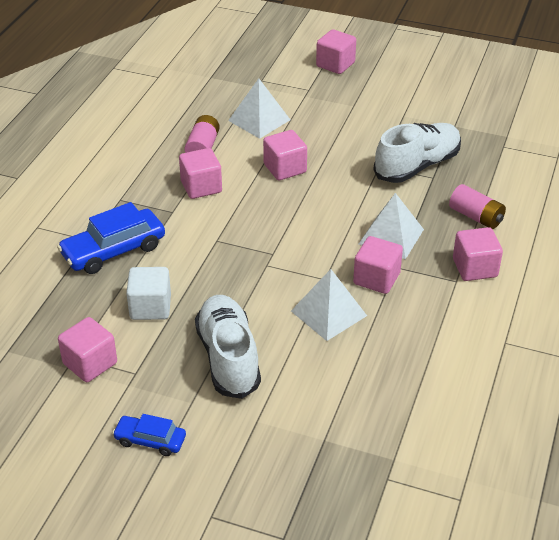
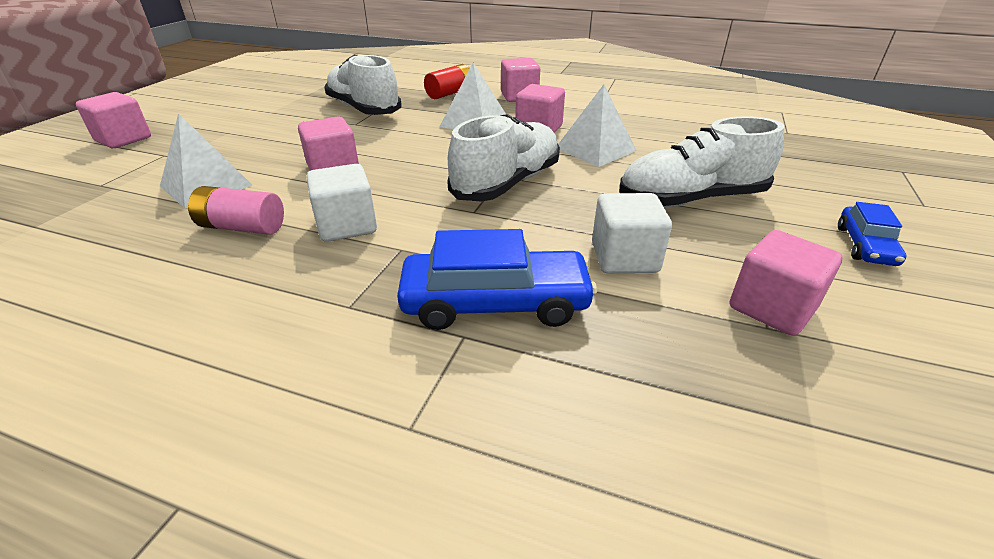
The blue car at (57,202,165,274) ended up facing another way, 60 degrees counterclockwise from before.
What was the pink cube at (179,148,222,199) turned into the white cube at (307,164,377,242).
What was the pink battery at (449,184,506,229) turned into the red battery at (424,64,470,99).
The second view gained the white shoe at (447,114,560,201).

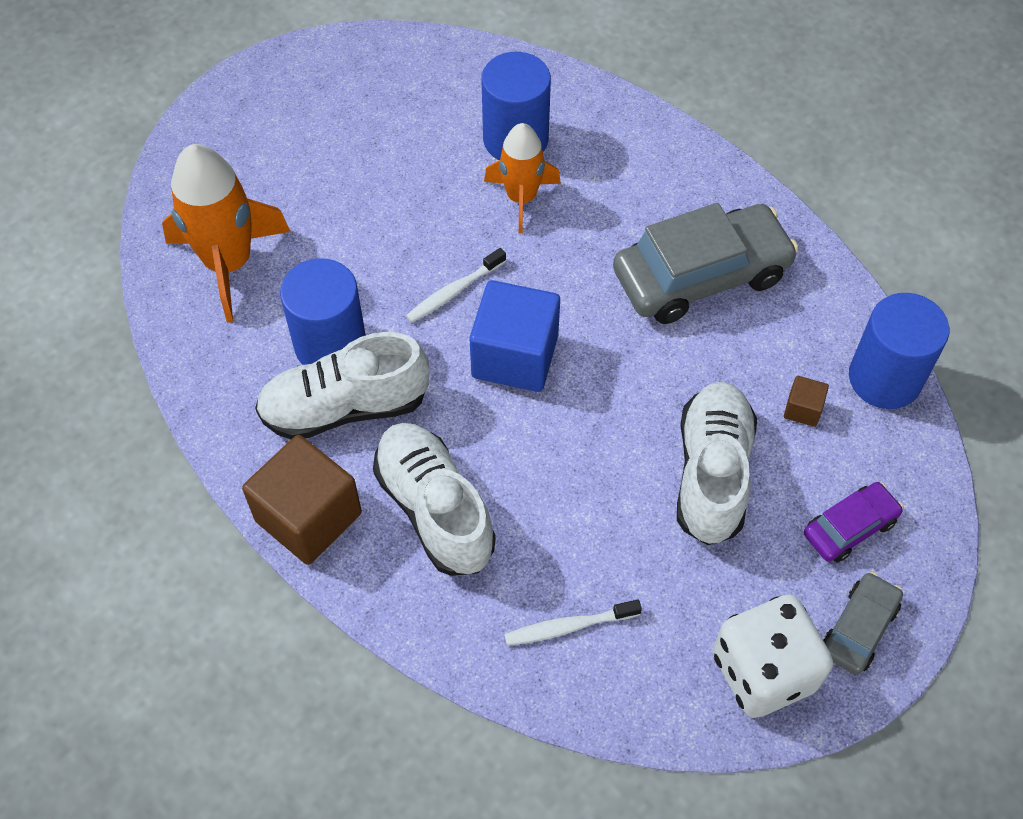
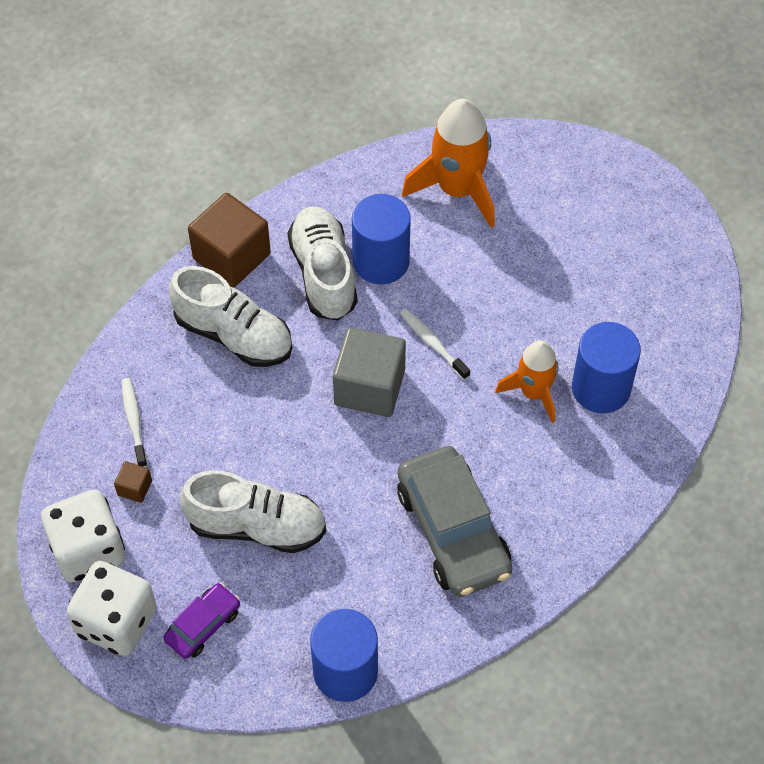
The white shoe at (373,423,496,576) ended up facing another way, 60 degrees clockwise from before.
What was the blue cube at (470,280,560,392) turned into the grey cube at (333,327,406,417).
The brown cube ended up elsewhere, having gone from (784,376,829,427) to (114,461,152,503).
The purple car at (804,482,903,563) ended up facing another way, 105 degrees counterclockwise from before.
Where the grey car stood at (823,572,903,675), the white dice came to stand at (66,561,157,656).

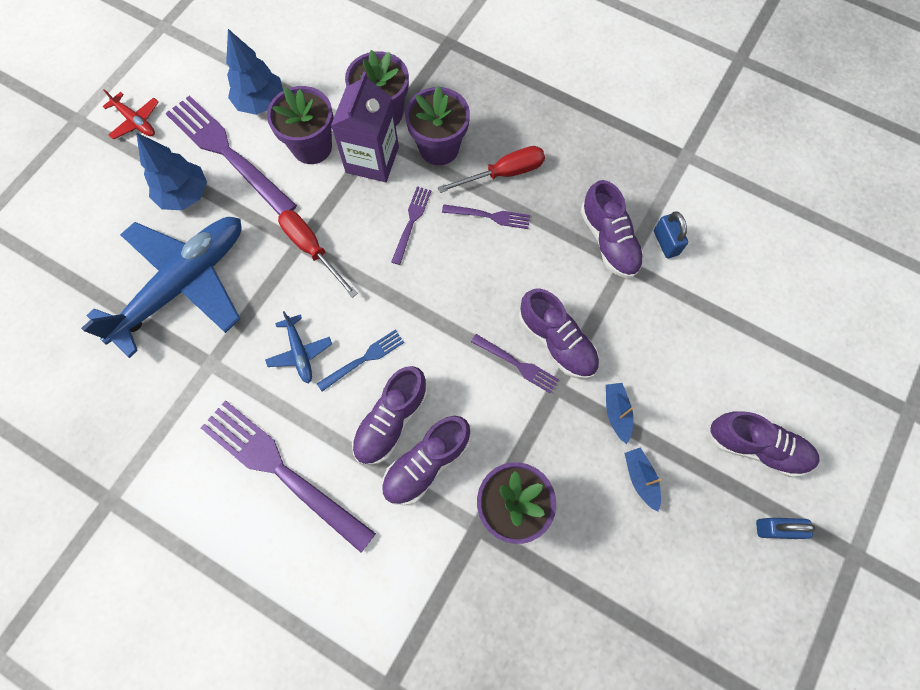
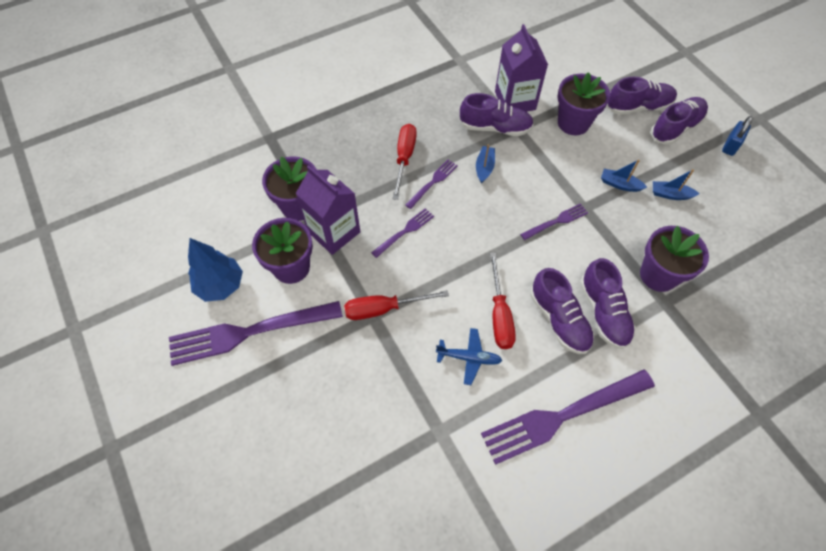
The second view lost the blue plane at (81,217,242,358).
The second view lost the red plane at (102,89,159,140).
The second view lost the blue tree at (136,132,207,210).
Where the blue fork stood at (317,330,404,392), the red screwdriver came to stand at (490,253,516,349).
The purple fork at (391,186,431,265) ended up facing another way, 90 degrees clockwise from before.
The purple flower pot ended up elsewhere, having gone from (405,86,470,165) to (558,72,610,135).
The purple shoe ended up elsewhere, having gone from (519,288,599,379) to (606,77,677,115).
Where the blue padlock stood at (654,211,688,258), the purple carton came to stand at (495,24,548,112).
The second view gained the blue boat at (476,144,495,183).

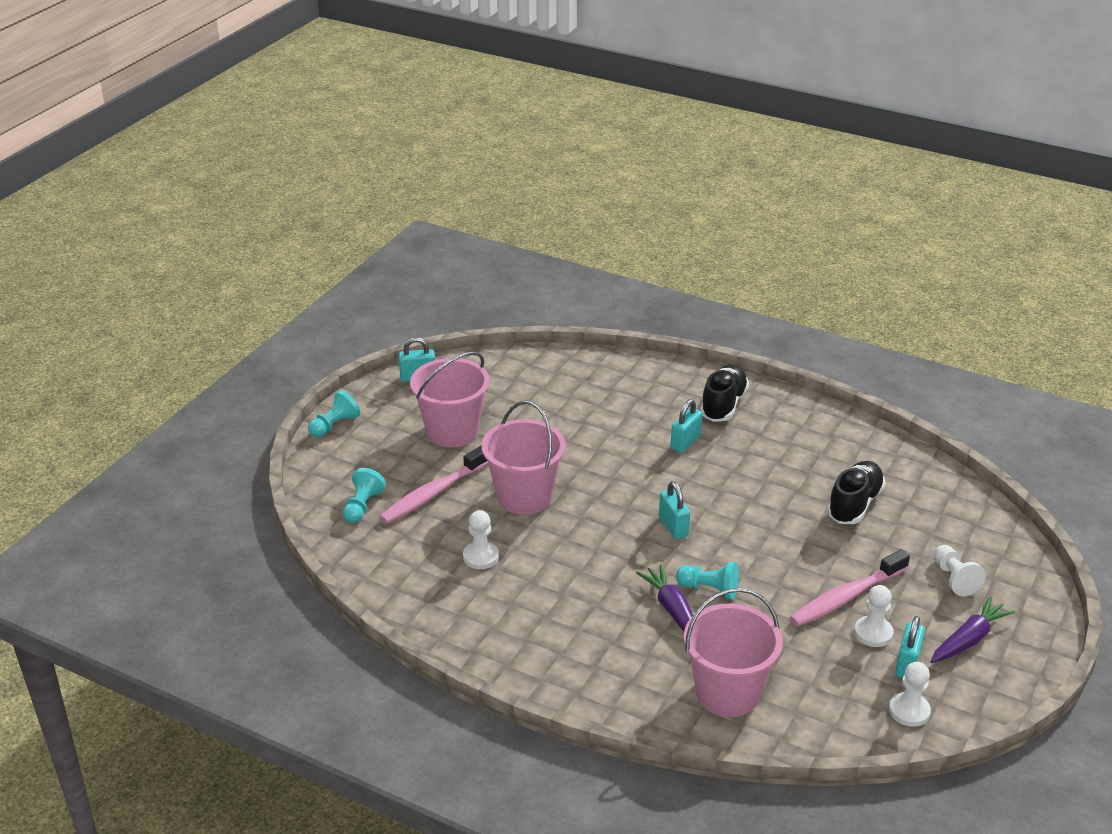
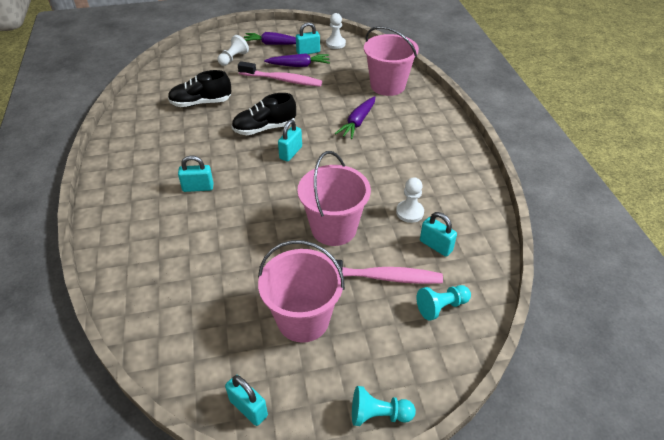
The second view lost the turquoise pawn at (676,562,739,599).
The black shoe ended up elsewhere, having gone from (700,364,749,422) to (232,93,296,135).
Where the white pawn stood at (854,585,893,647), the purple carrot came to stand at (264,53,330,67).
The second view gained the turquoise padlock at (420,212,457,257).

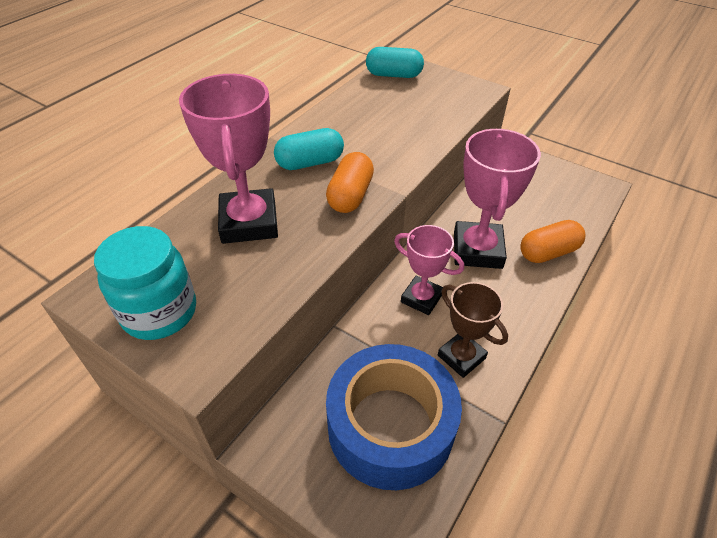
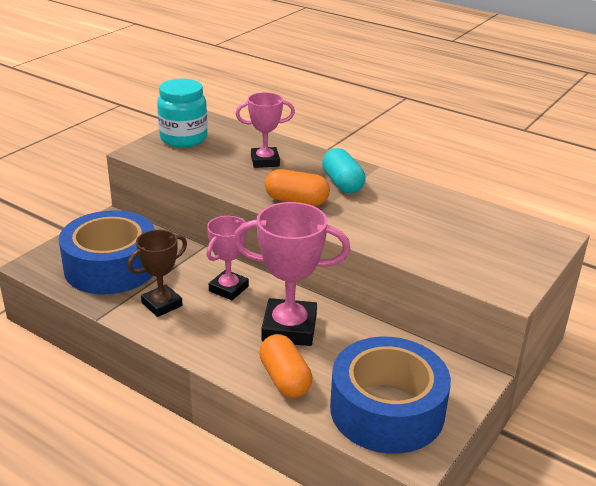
The size of the pink trophy at (179,74,278,244) changed by a factor of 0.62.
The second view lost the turquoise capsule at (366,47,424,78).
The second view gained the blue tape at (330,337,451,454).

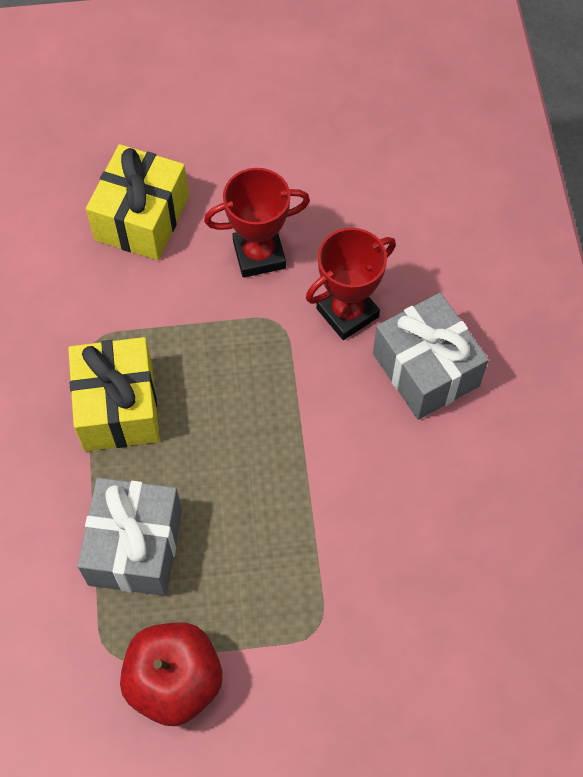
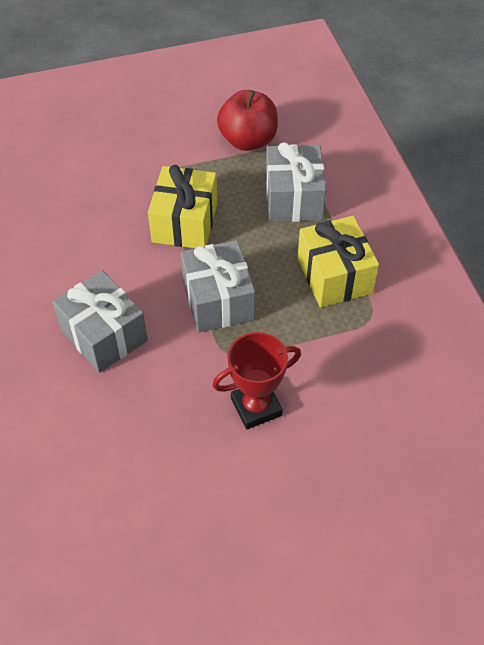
The yellow gift ended up elsewhere, having gone from (86,144,189,260) to (148,165,217,248).
The second view lost the red trophy at (306,228,396,340).
The second view gained the grey gift at (181,240,255,333).

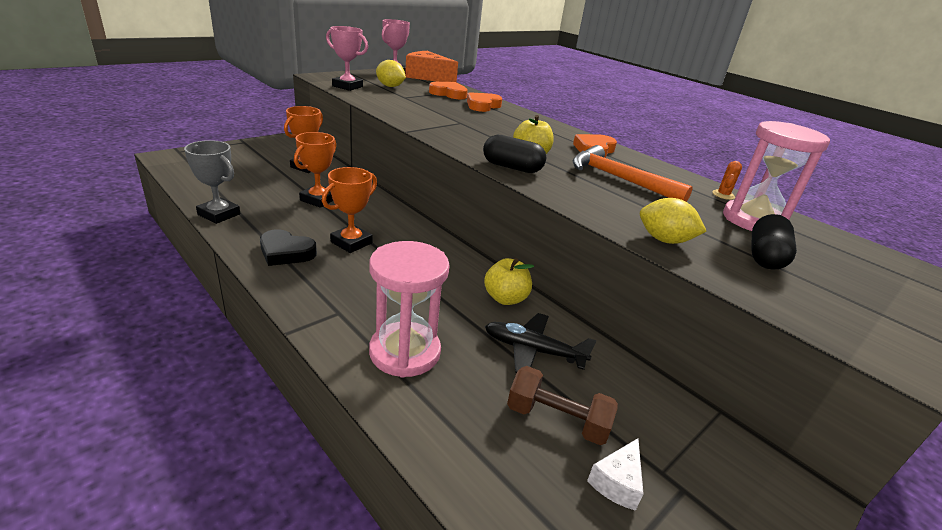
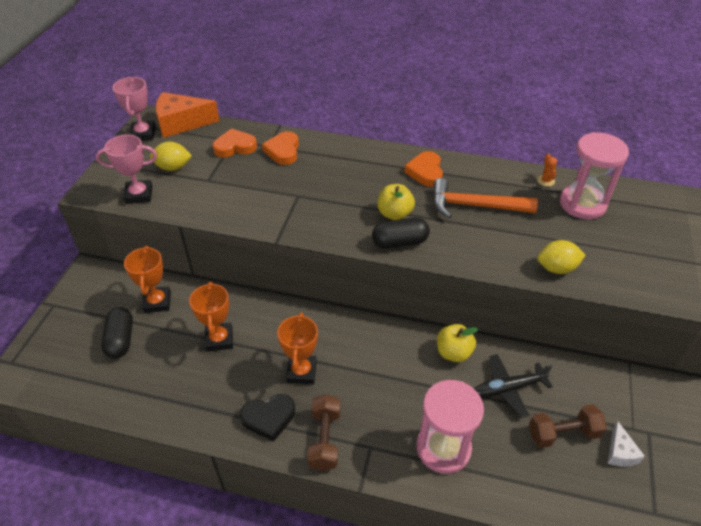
The second view lost the grey trophy at (184,140,240,224).
The black capsule ended up elsewhere, having gone from (751,214,797,270) to (101,307,133,359).
The second view gained the brown dumbbell at (307,394,340,471).

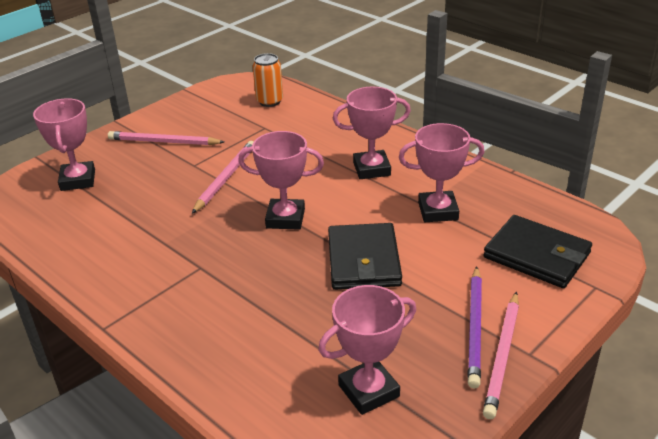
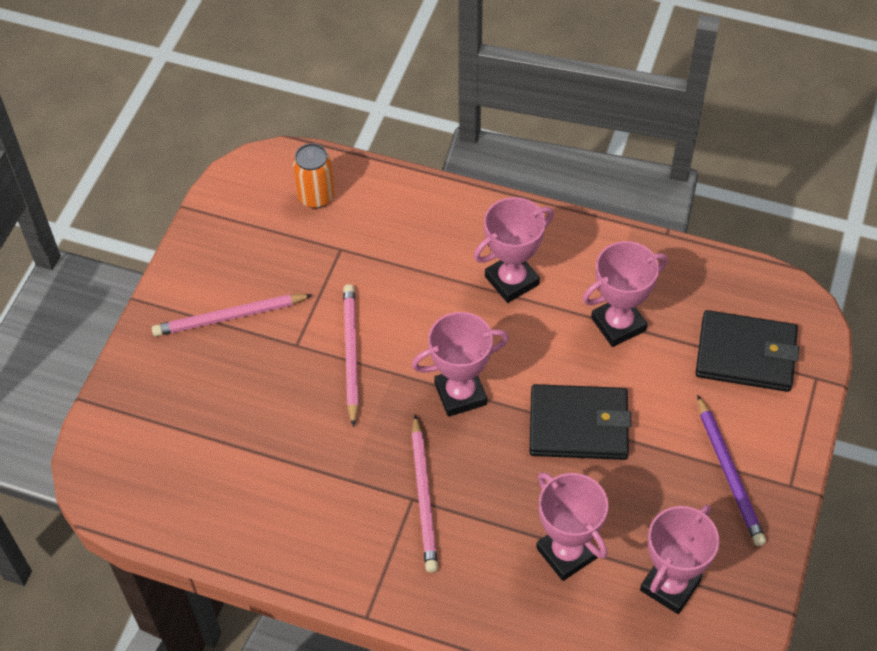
The pink trophy ended up elsewhere, having gone from (33,98,95,191) to (536,472,608,581).
The black wallet at (328,223,402,290) ended up facing another way, 60 degrees counterclockwise from before.
The pink pencil ended up elsewhere, having gone from (483,292,519,419) to (411,414,438,573).

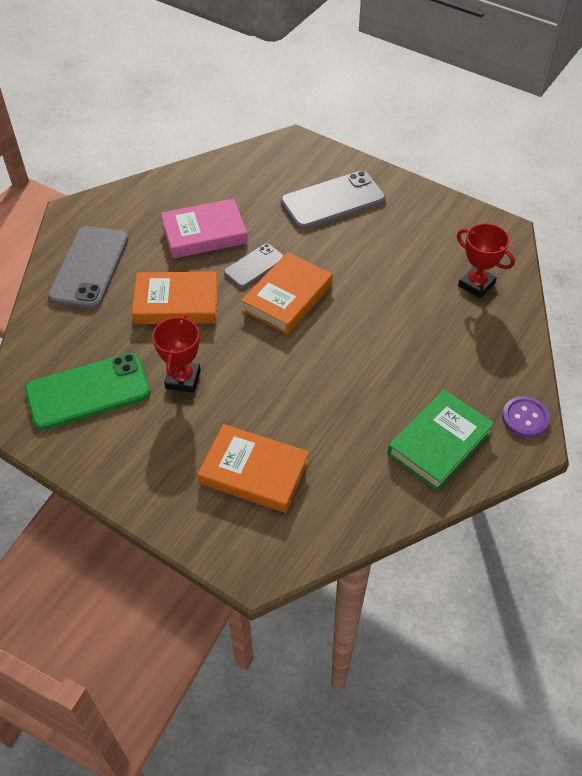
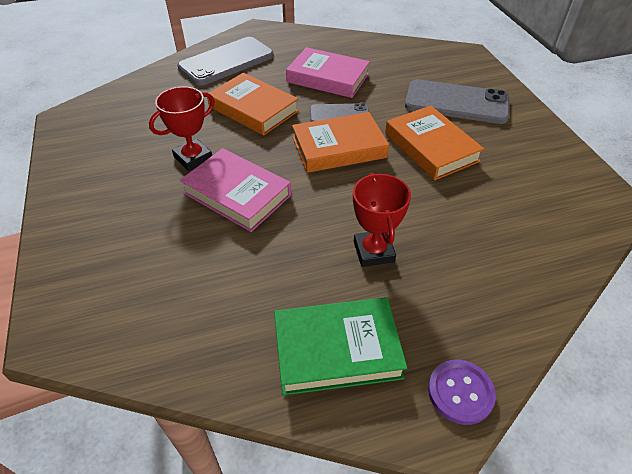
The second view lost the green phone at (25,353,151,430).
The orange book ended up elsewhere, having gone from (198,424,309,513) to (385,106,484,180).
The red trophy ended up elsewhere, having gone from (457,223,515,298) to (353,173,411,267).
The second view gained the pink book at (180,148,291,232).

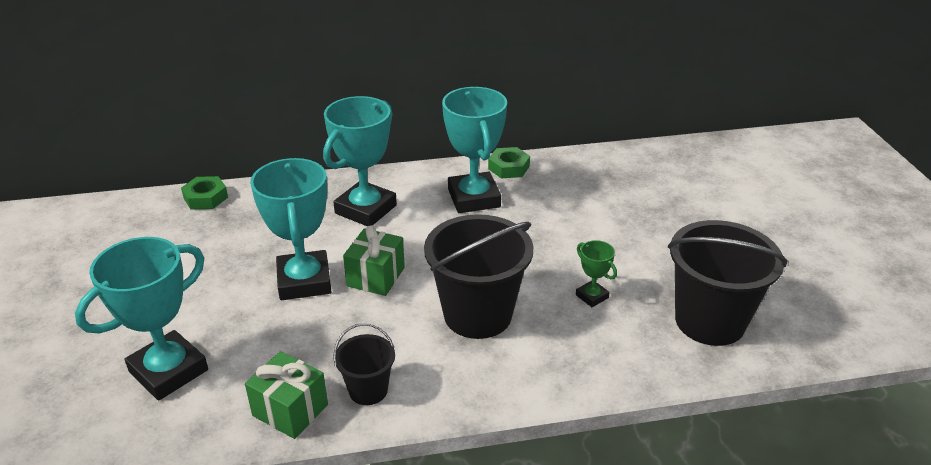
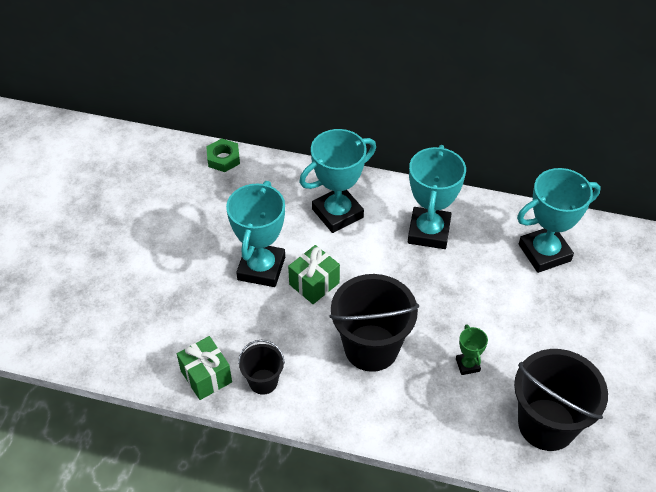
The turquoise trophy ended up elsewhere, having gone from (75,237,208,401) to (517,168,601,273).
The second view lost the green nut at (488,147,530,178).

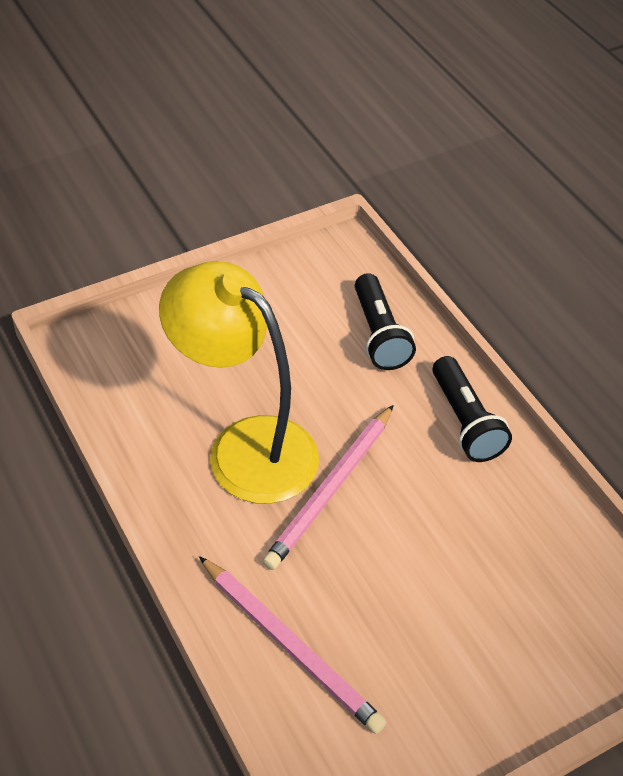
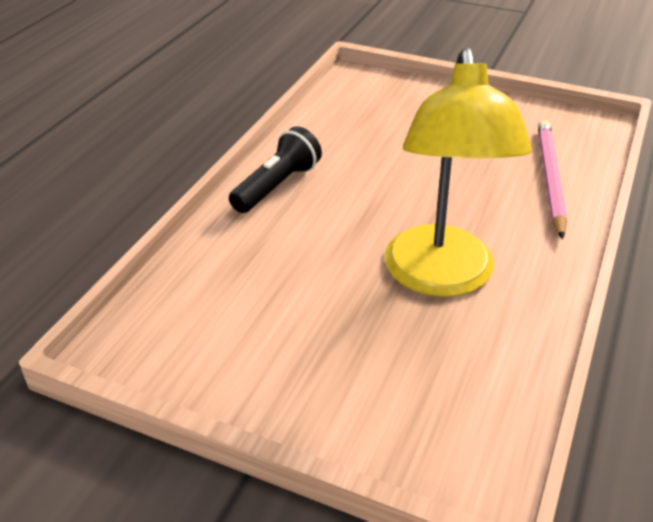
The second view lost the pink pencil at (262,405,394,570).
The second view lost the black flashlight at (355,273,416,370).

